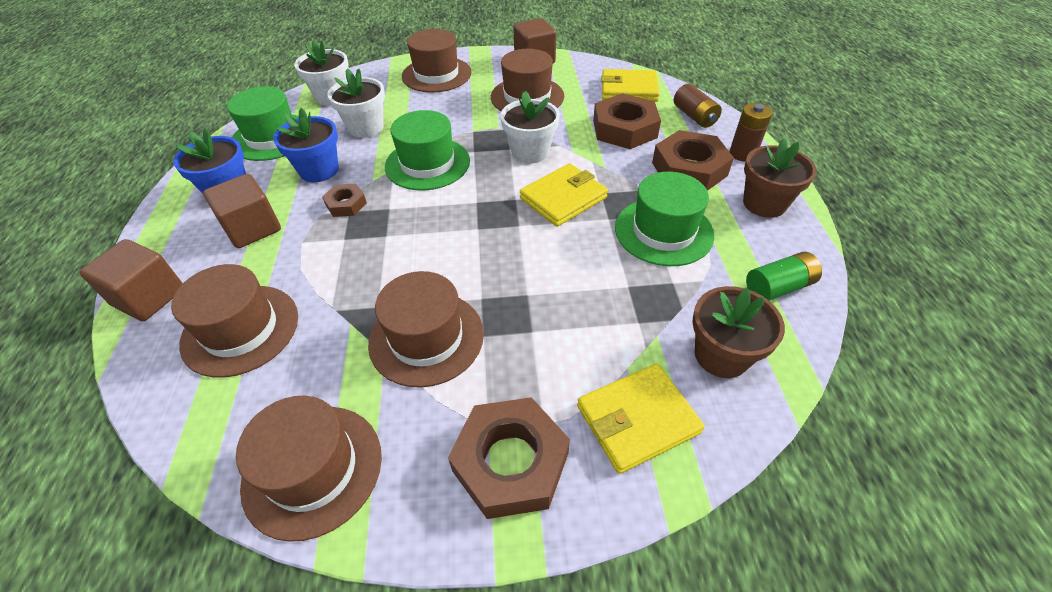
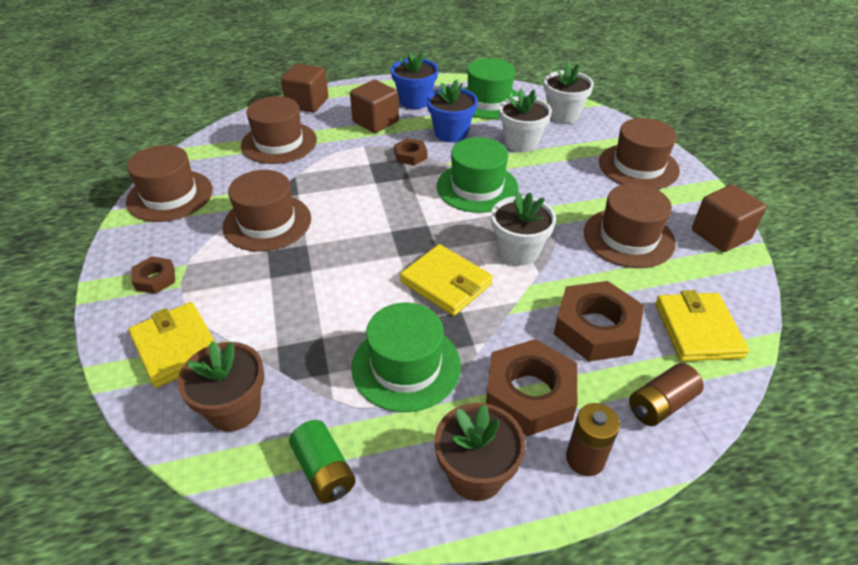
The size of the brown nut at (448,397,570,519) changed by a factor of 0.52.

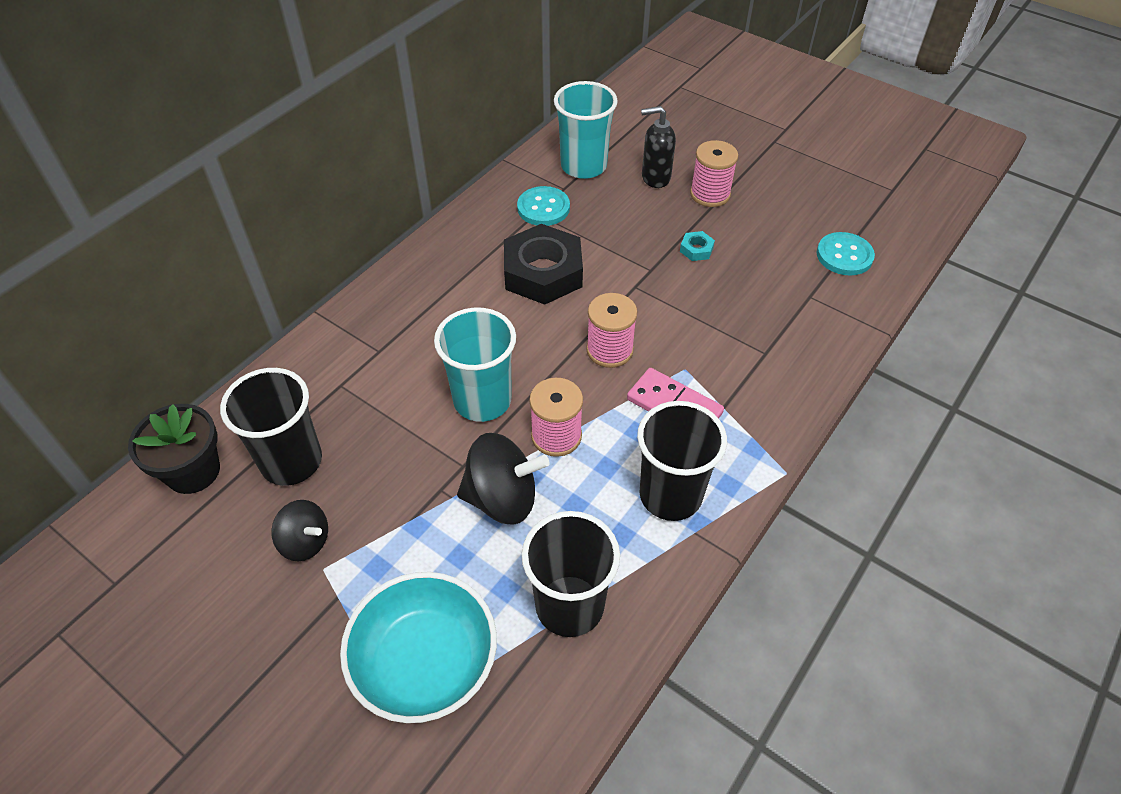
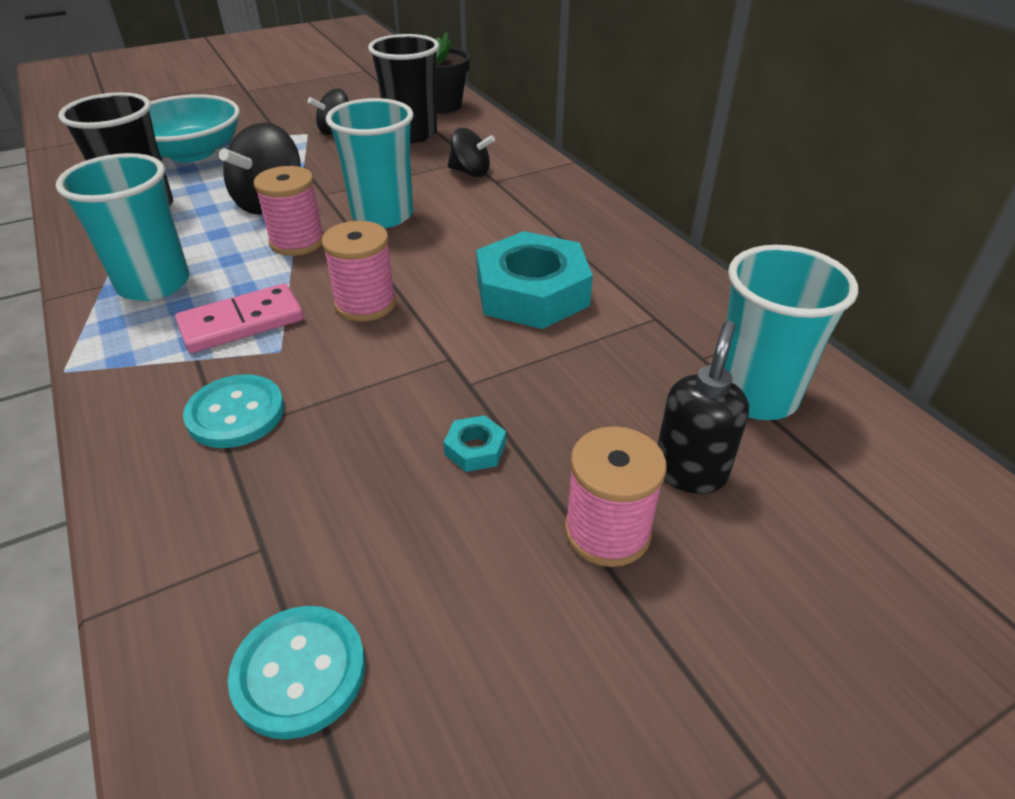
What was the black nut at (504,224,583,305) turned into the turquoise nut at (476,231,593,329).
The turquoise button ended up elsewhere, having gone from (517,186,570,226) to (183,374,284,448).
What was the black cup at (637,401,727,521) turned into the turquoise cup at (56,153,189,301).
The second view gained the black spinning top at (448,128,495,177).

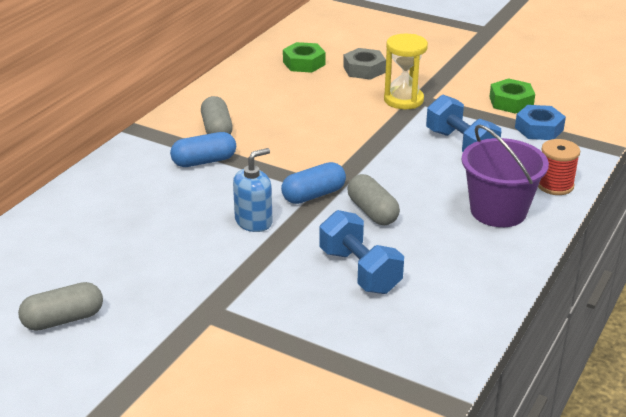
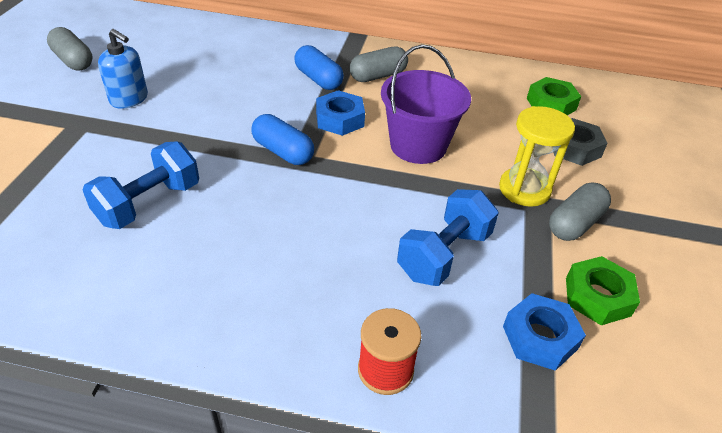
The blue soap dispenser ended up elsewhere, having gone from (233,148,272,232) to (98,29,148,109).
The grey capsule ended up elsewhere, having gone from (347,174,400,225) to (549,183,611,241).
The purple bucket ended up elsewhere, having gone from (461,125,549,227) to (381,44,471,164).
The second view gained the blue nut at (316,90,365,136).

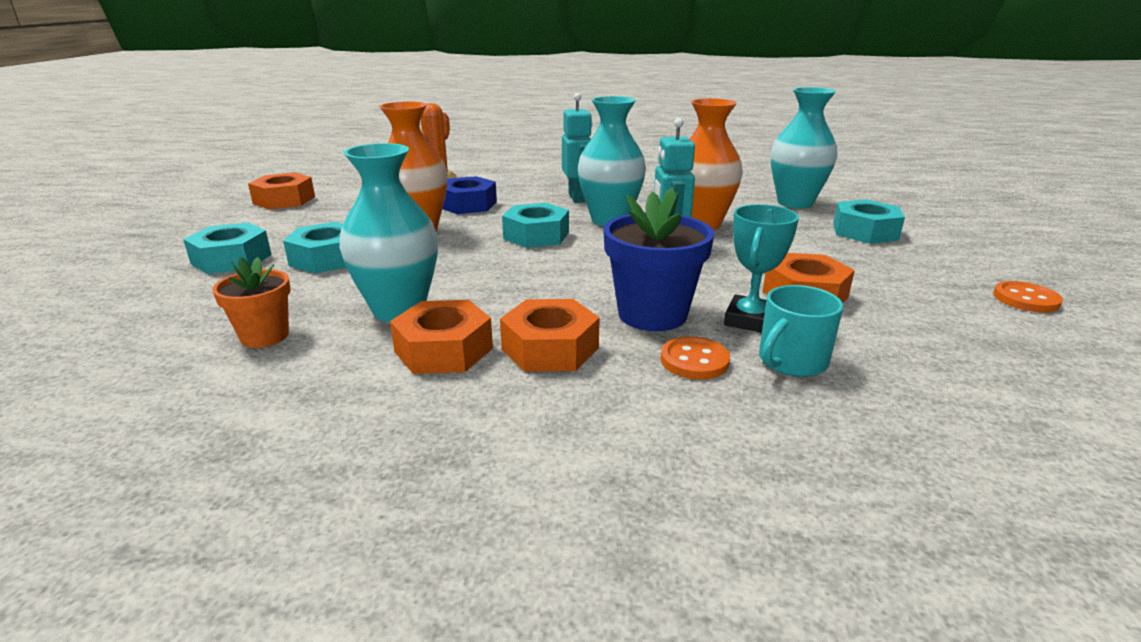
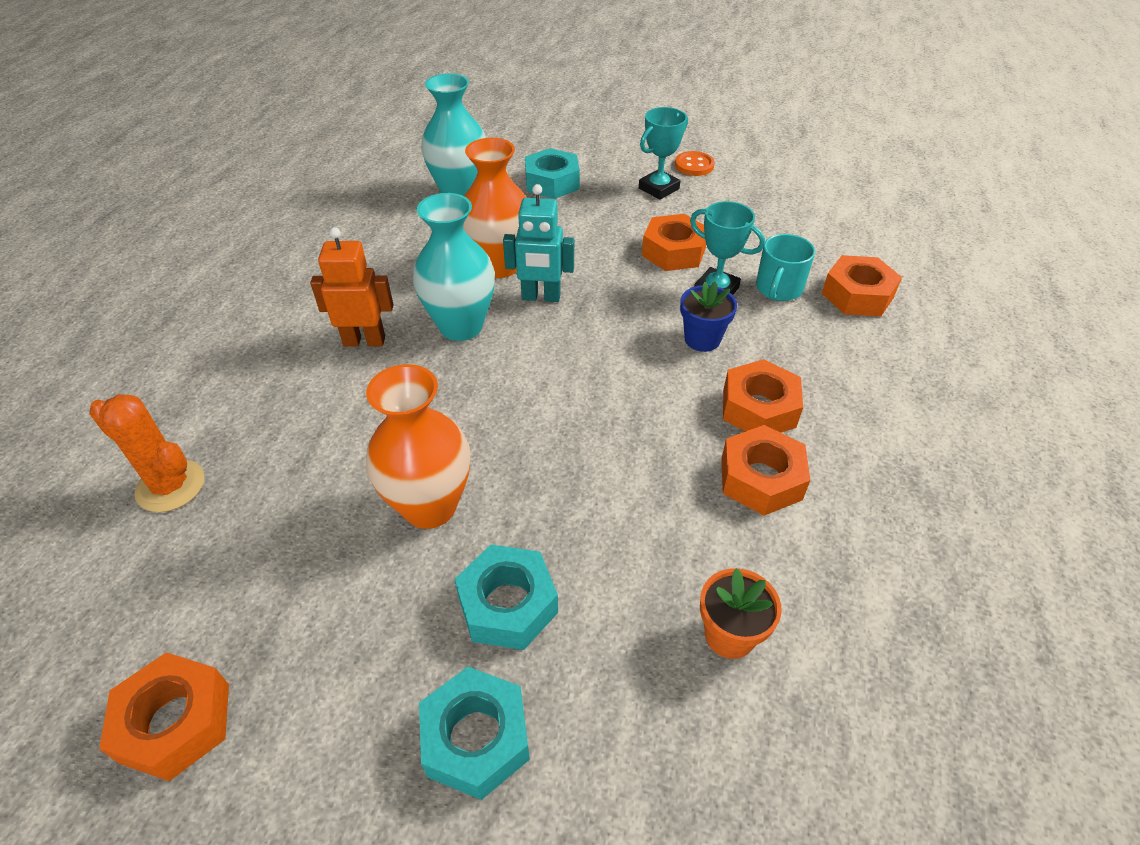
The second view lost the turquoise vase at (339,143,438,322).
The second view lost the blue nut at (443,176,497,214).
The second view lost the turquoise nut at (502,203,569,248).
What was the turquoise robot at (562,93,592,203) turned into the orange robot at (310,227,394,347).
The size of the blue flower pot at (603,187,714,331) changed by a factor of 0.61.
The second view lost the orange button at (661,336,730,380).
The turquoise mug at (759,285,844,377) ended up facing another way, 60 degrees clockwise from before.
The second view gained the turquoise trophy at (639,107,688,200).
The second view gained the orange nut at (822,255,902,316).

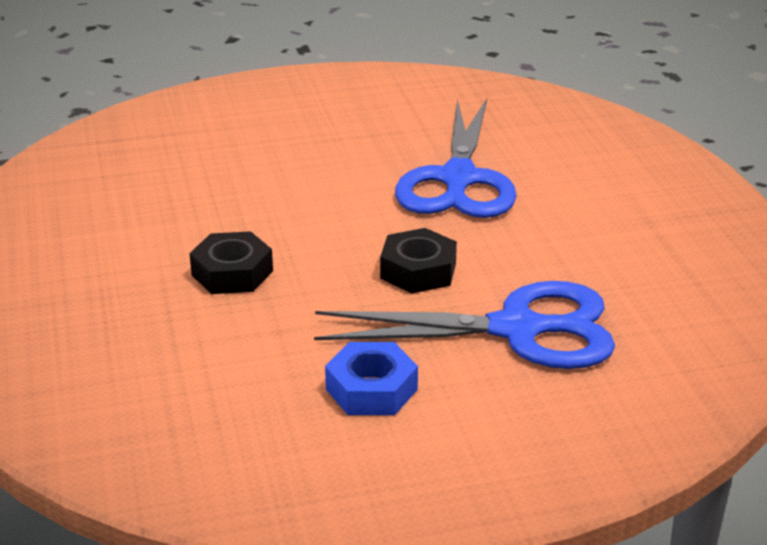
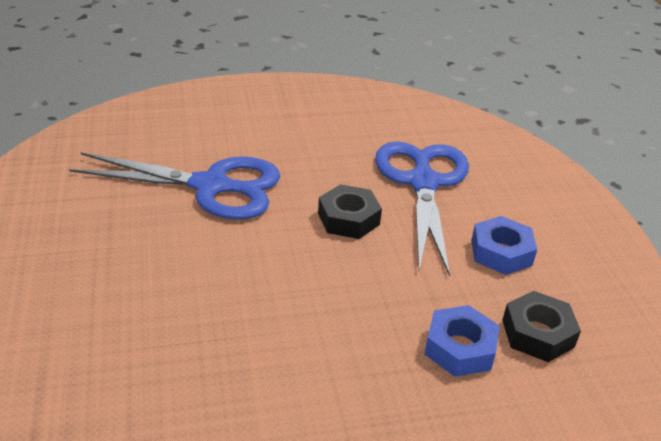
The black nut ended up elsewhere, having gone from (189,231,273,294) to (502,291,581,362).
The second view gained the blue nut at (425,305,500,377).

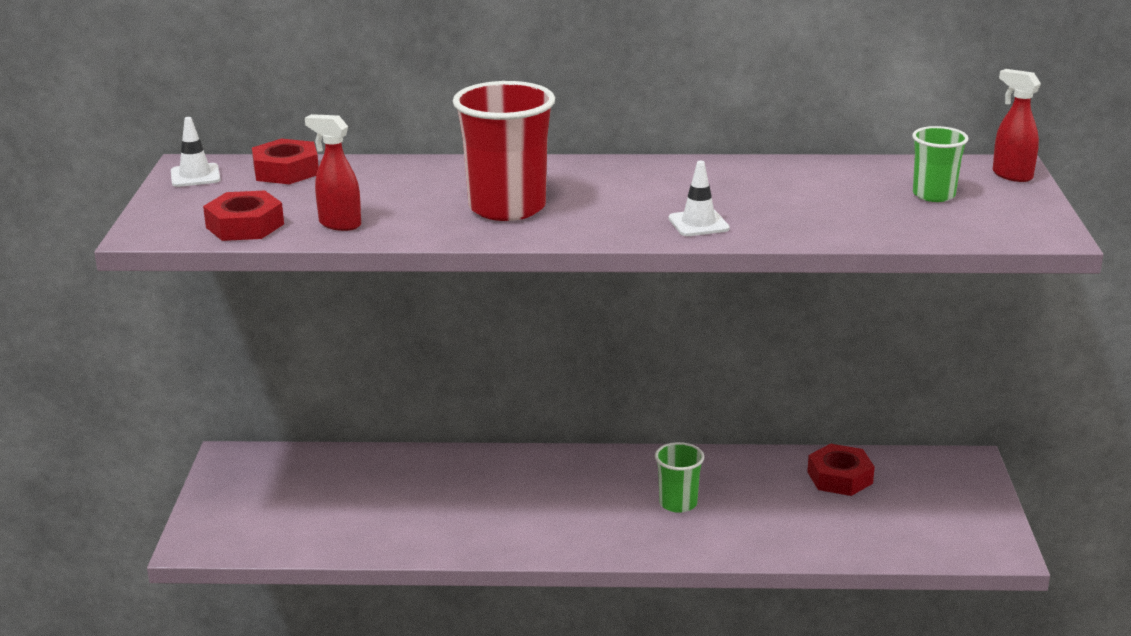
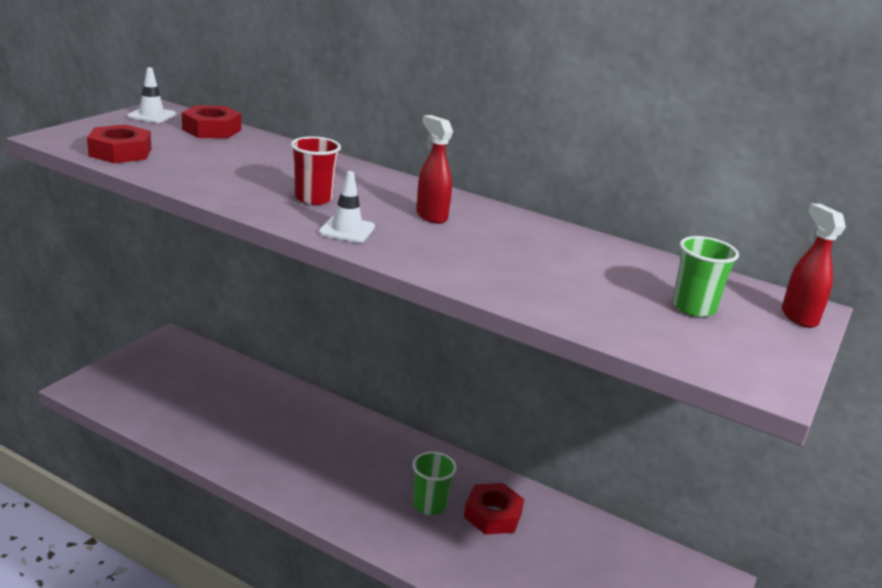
The red spray bottle ended up elsewhere, having gone from (305,114,361,231) to (416,115,453,224).
The size of the red cup at (453,81,555,221) changed by a factor of 0.55.
The white traffic cone ended up elsewhere, having gone from (669,161,730,236) to (319,171,375,243).
The red nut ended up elsewhere, having gone from (807,443,875,496) to (464,483,524,535).

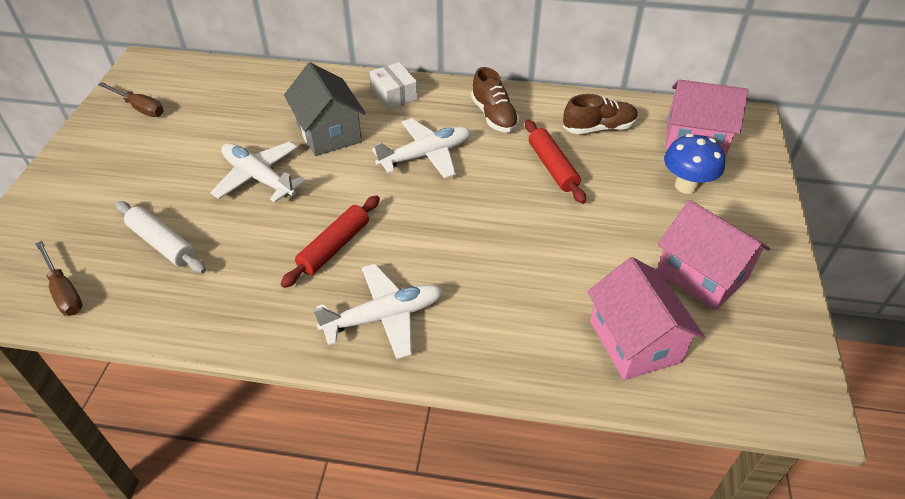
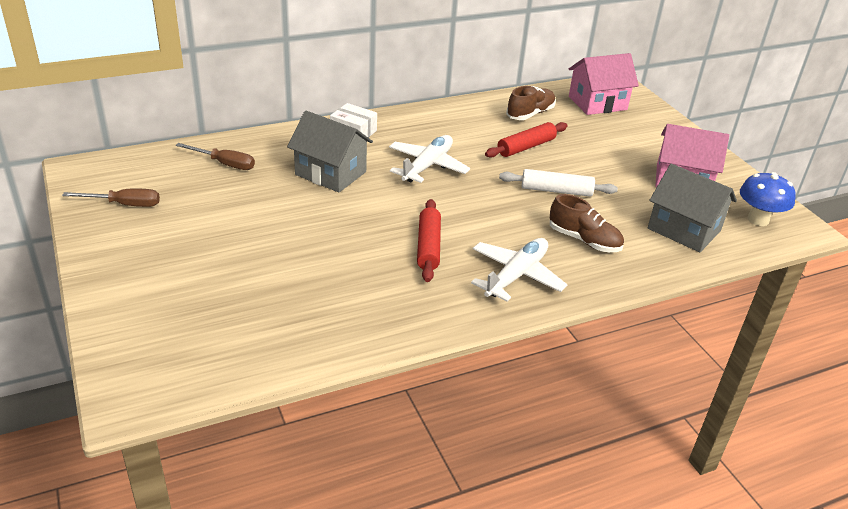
The brown screwdriver ended up elsewhere, having gone from (35,241,83,316) to (175,143,255,170).
The white rolling pin ended up elsewhere, having gone from (116,201,206,274) to (499,169,618,197).
The second view lost the white plane at (210,141,306,203).
The brown shoe ended up elsewhere, having gone from (471,67,519,132) to (550,194,624,252).
The red rolling pin at (525,120,586,204) ended up facing another way, 75 degrees counterclockwise from before.
What was the pink house at (587,257,705,380) turned into the grey house at (648,164,737,252).
The blue mushroom ended up elsewhere, having gone from (664,134,725,194) to (740,172,796,226).

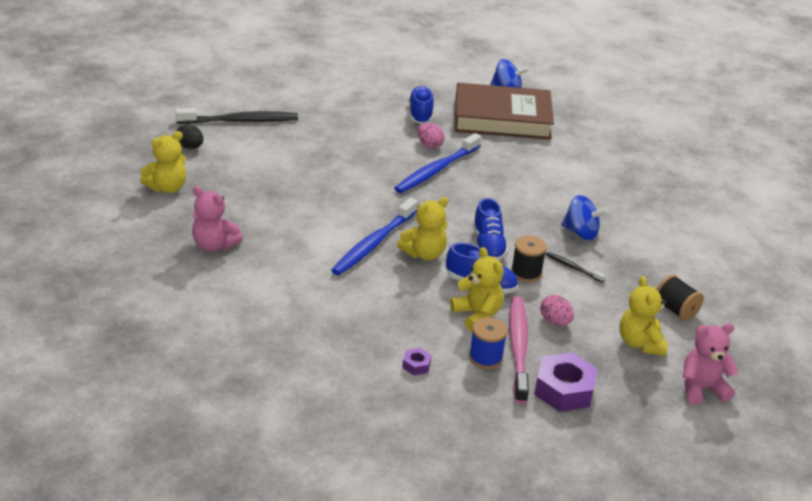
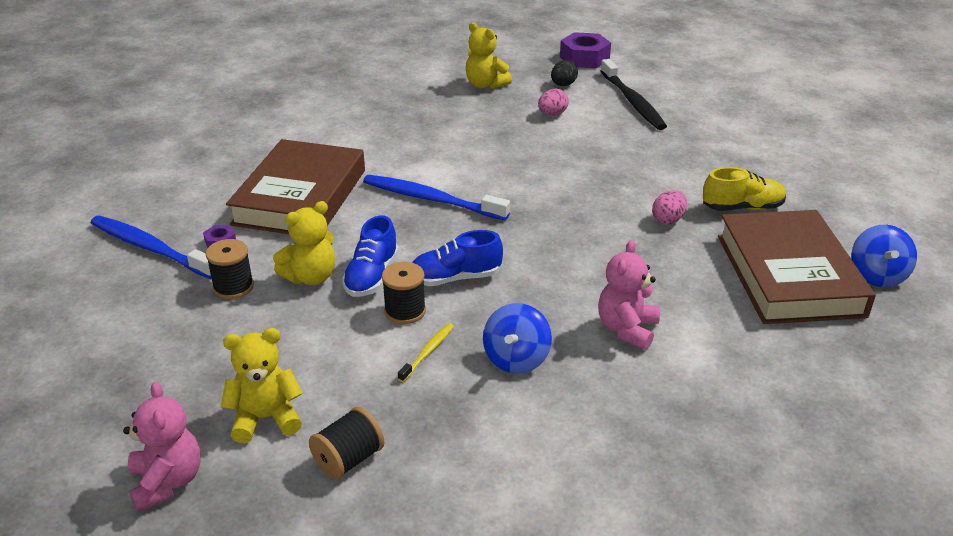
The pink teddy bear ended up elsewhere, having gone from (192,186,243,252) to (598,240,660,350).
The blue toothbrush ended up elsewhere, having gone from (394,133,481,193) to (91,216,212,279).
The second view lost the yellow teddy bear at (397,197,448,260).
What was the blue shoe at (408,86,434,124) turned into the yellow shoe at (703,167,786,211).
What was the blue spool at (469,317,507,369) turned into the black spool at (206,239,254,299).
The second view lost the pink toothbrush at (509,296,529,404).
The purple nut ended up elsewhere, having gone from (534,352,597,412) to (560,32,611,68).
The pink egg ended up elsewhere, having gone from (540,295,574,325) to (538,89,569,116).
What was the black toothbrush at (545,252,605,283) turned into the yellow toothbrush at (398,323,454,382).
The second view gained the brown book at (226,139,365,234).

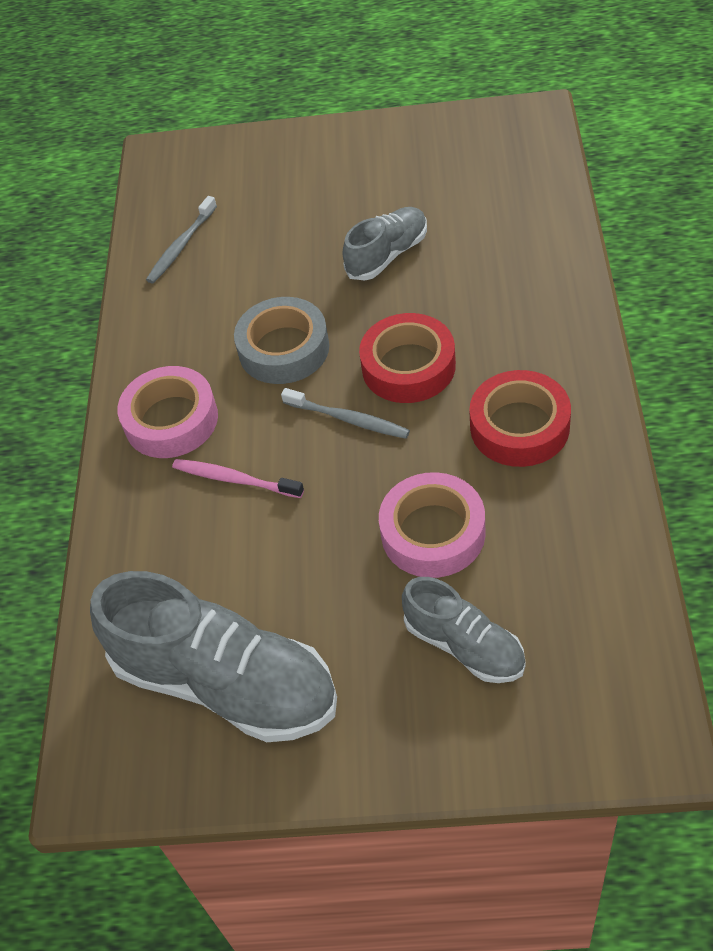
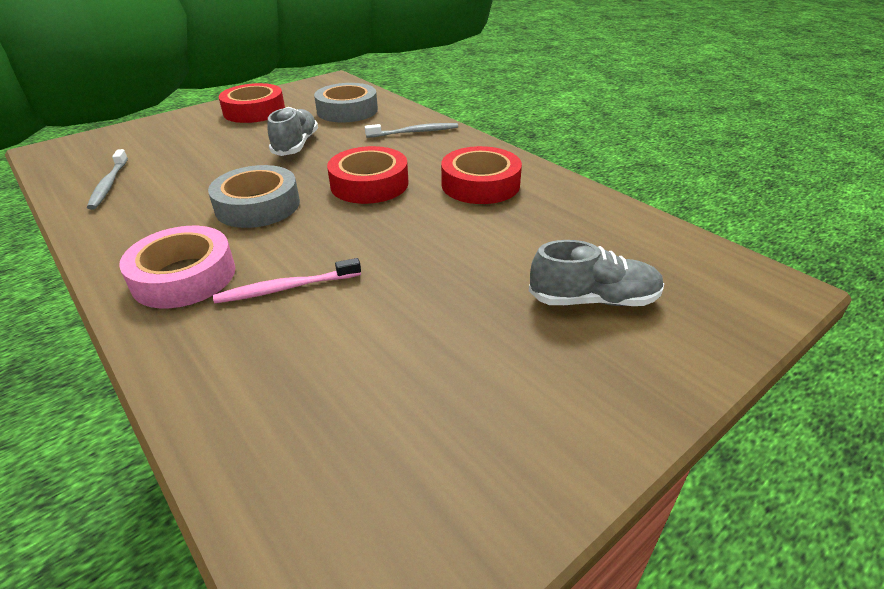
The second view lost the grey shoe at (90,571,337,742).
The grey toothbrush ended up elsewhere, having gone from (281,388,410,439) to (365,123,458,138).
The second view lost the pink tape at (379,472,486,578).
The second view gained the red tape at (218,83,285,123).
The second view gained the grey tape at (314,83,378,122).

